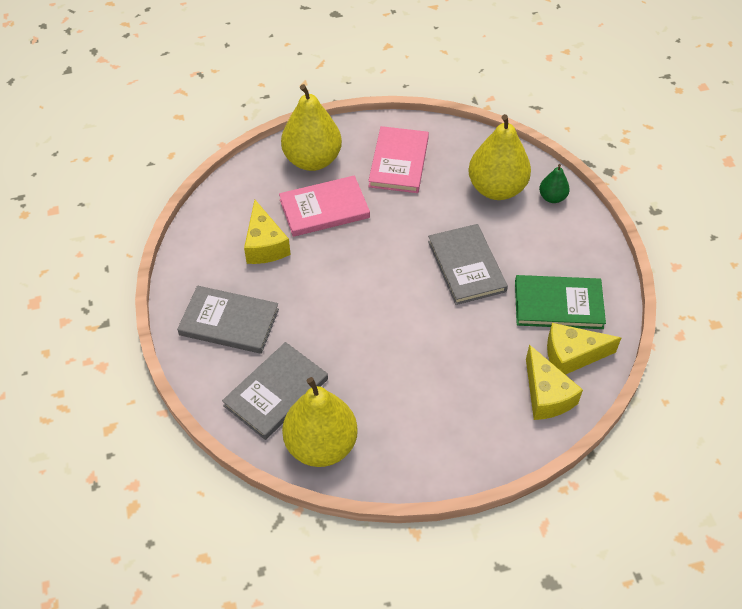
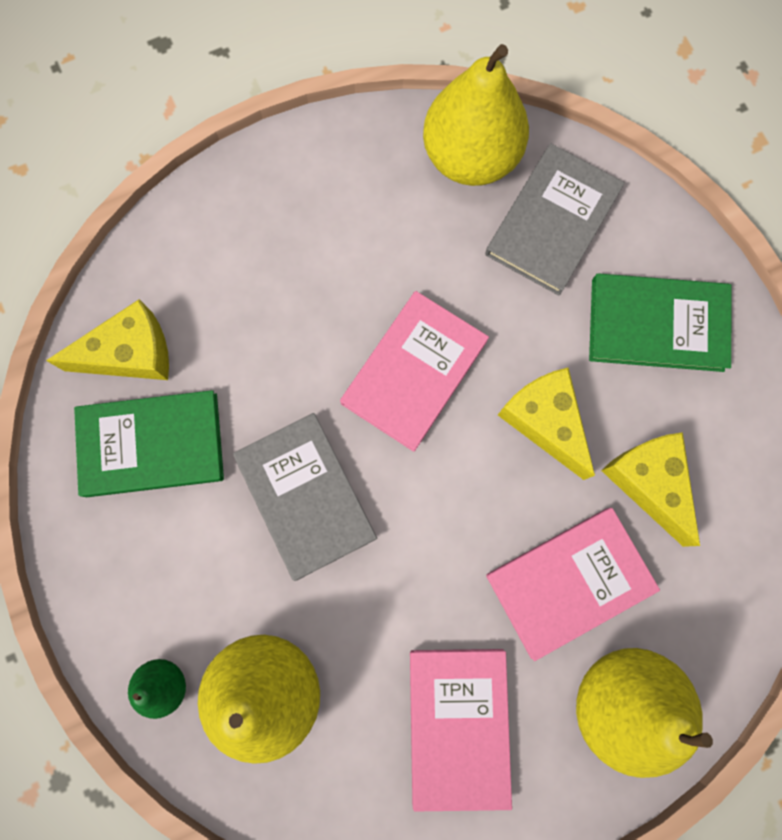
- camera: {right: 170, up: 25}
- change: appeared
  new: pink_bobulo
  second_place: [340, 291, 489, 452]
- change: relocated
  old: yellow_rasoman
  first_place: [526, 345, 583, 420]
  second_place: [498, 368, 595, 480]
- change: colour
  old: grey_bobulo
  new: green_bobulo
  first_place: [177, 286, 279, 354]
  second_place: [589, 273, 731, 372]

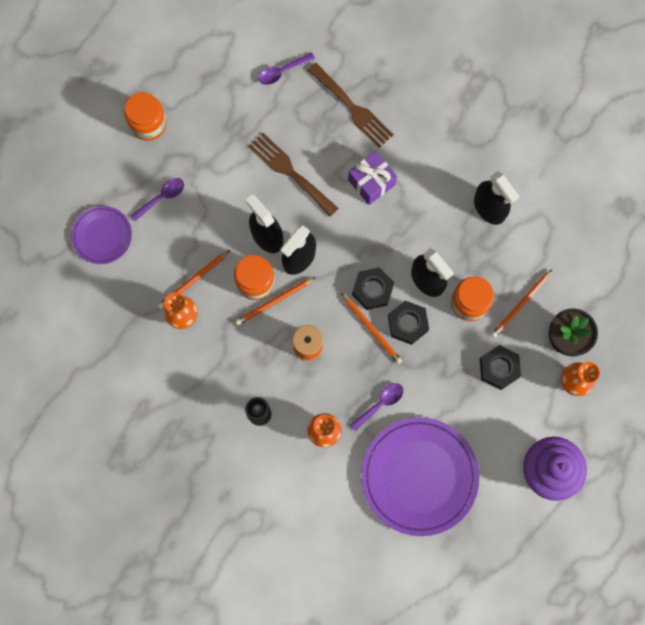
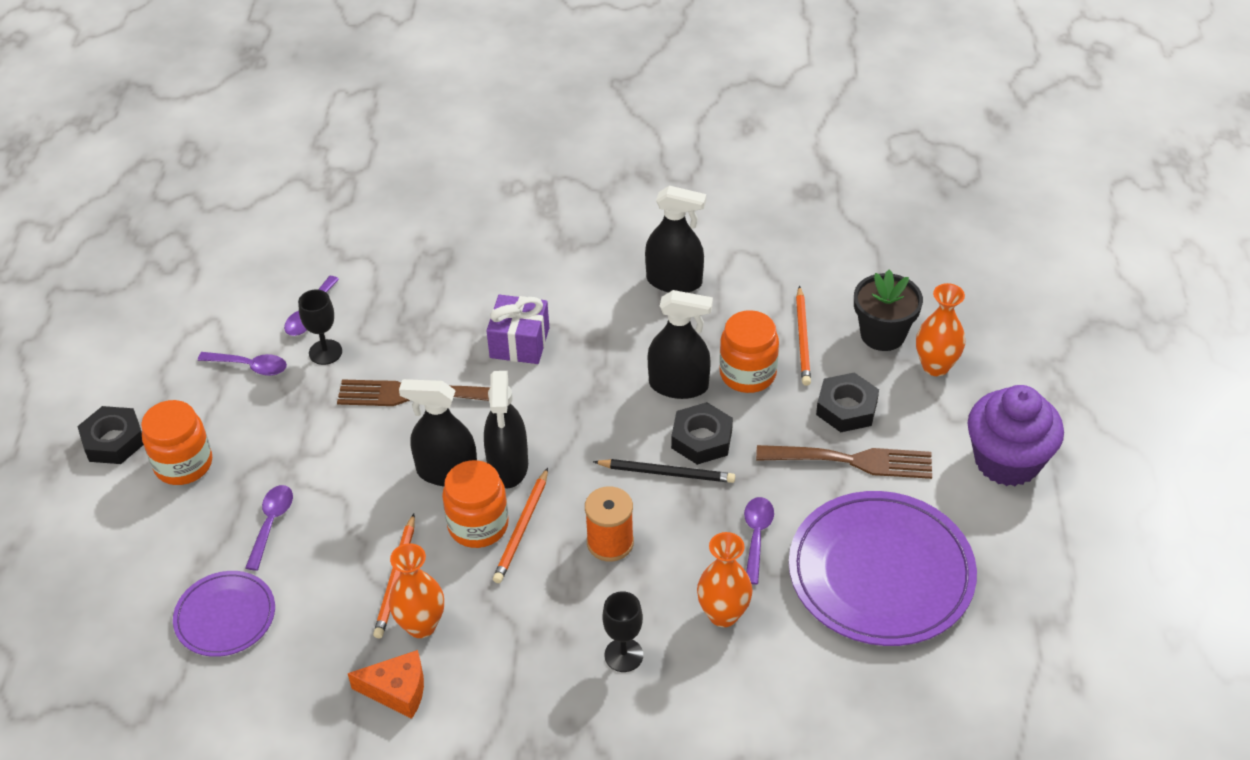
- camera: {right: -40, up: -30}
- change: appeared
  new: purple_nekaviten
  second_place: [198, 352, 287, 376]
- change: appeared
  new: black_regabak
  second_place: [298, 289, 342, 365]
- change: appeared
  new: orange_rasoman
  second_place: [348, 650, 424, 719]
- change: relocated
  old: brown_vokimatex
  first_place: [307, 63, 394, 148]
  second_place: [756, 445, 932, 479]
- change: relocated
  old: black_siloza
  first_place: [352, 267, 394, 310]
  second_place: [77, 406, 144, 464]
- change: colour
  old: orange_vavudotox
  new: black_vavudotox
  first_place: [341, 293, 402, 364]
  second_place: [593, 459, 735, 483]

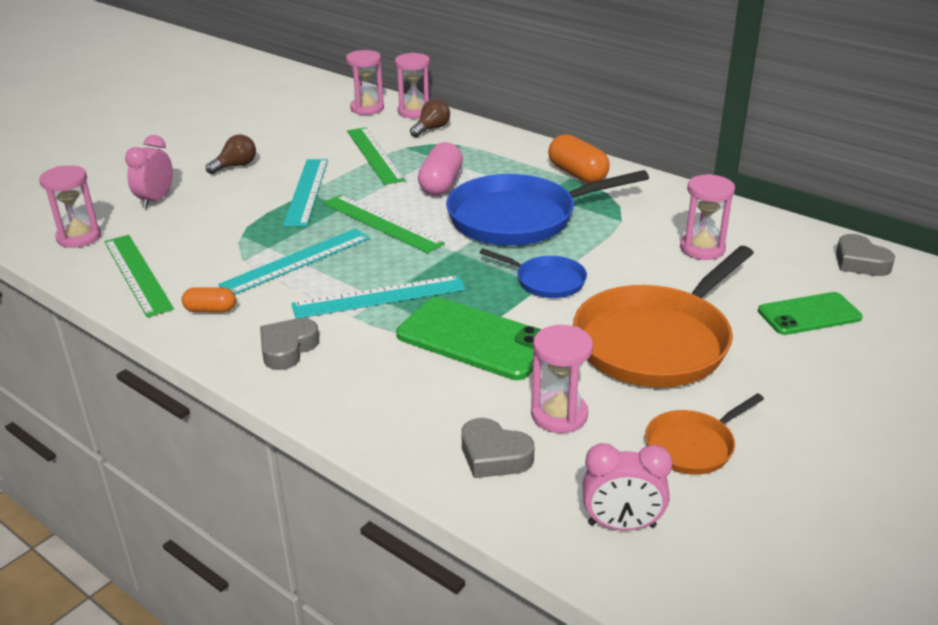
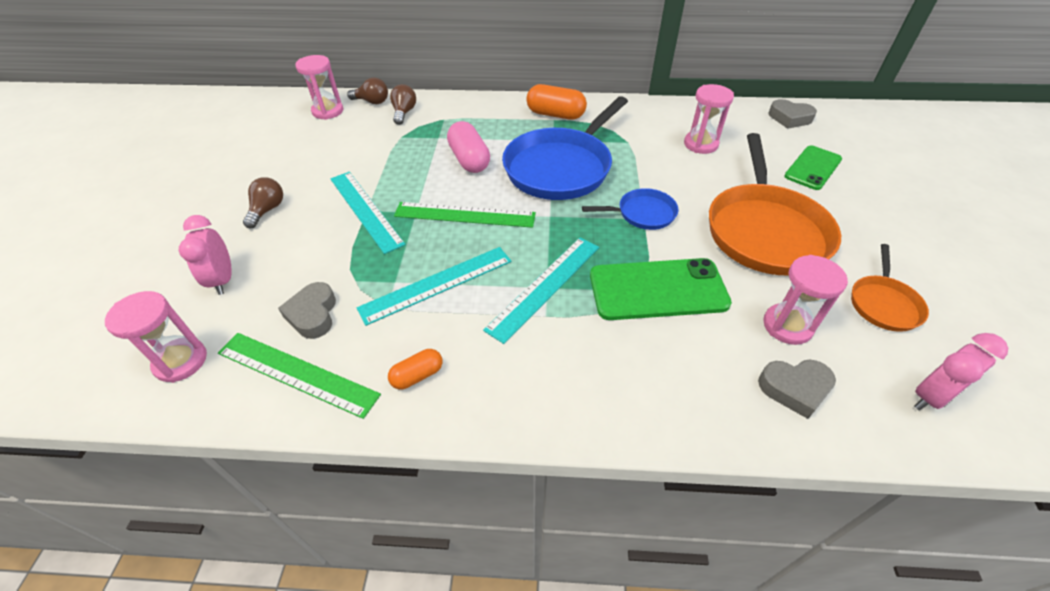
- camera: {right: -35, up: 15}
- change: missing
  old: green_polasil
  first_place: [347, 127, 405, 185]
- change: relocated
  old: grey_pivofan
  first_place: [260, 318, 319, 370]
  second_place: [278, 282, 336, 339]
- change: exchanged
  old: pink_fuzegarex
  new: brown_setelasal
  first_place: [395, 53, 430, 118]
  second_place: [347, 77, 388, 104]
- change: spun
  old: turquoise_polasil
  first_place: [218, 229, 370, 295]
  second_place: [357, 247, 512, 326]
  degrees: 45

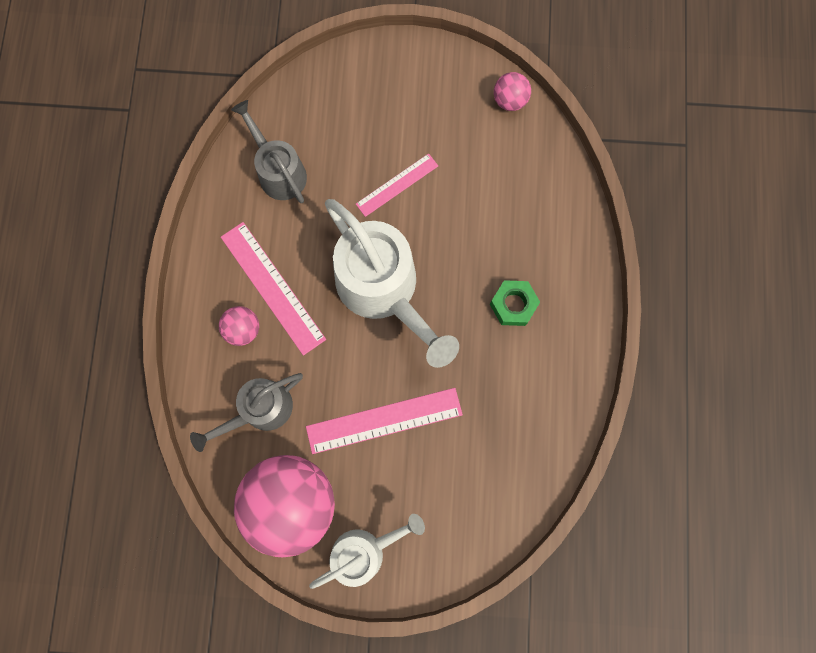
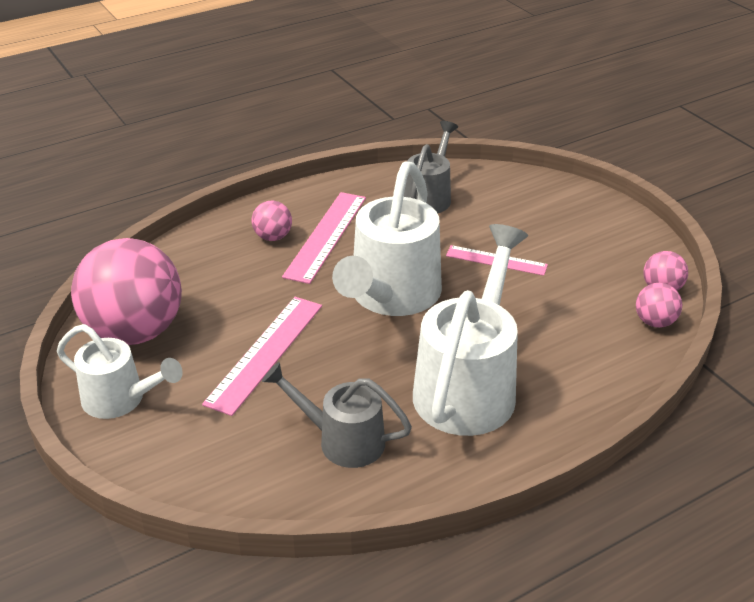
- camera: {right: 55, up: -40}
- change: appeared
  new: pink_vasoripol
  second_place: [636, 283, 682, 328]
- change: relocated
  old: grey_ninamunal
  first_place: [190, 373, 303, 452]
  second_place: [262, 362, 412, 468]
- change: exchanged
  old: green_siloza
  new: white_ninamunal
  first_place: [490, 280, 540, 326]
  second_place: [413, 224, 528, 436]
- change: spun
  old: pink_polasil
  first_place: [306, 388, 463, 454]
  second_place: [202, 297, 322, 416]
  degrees: 75

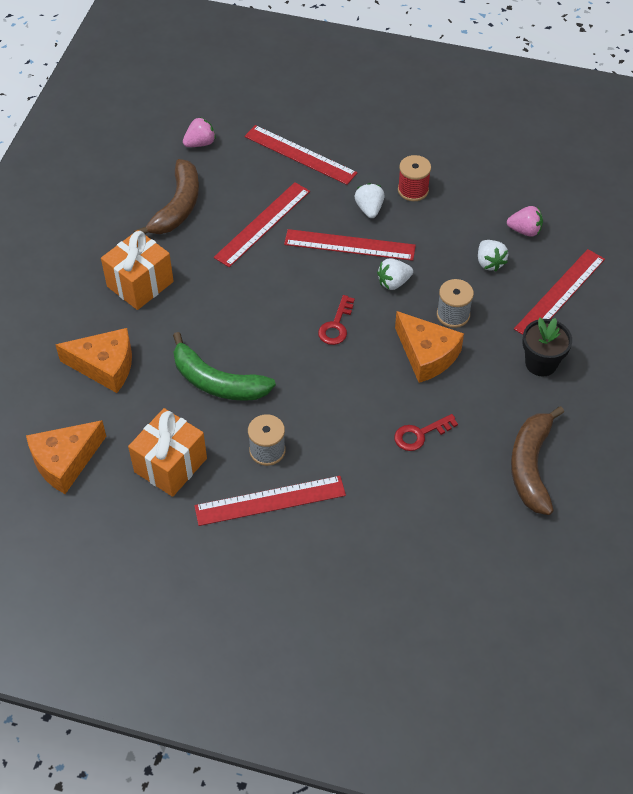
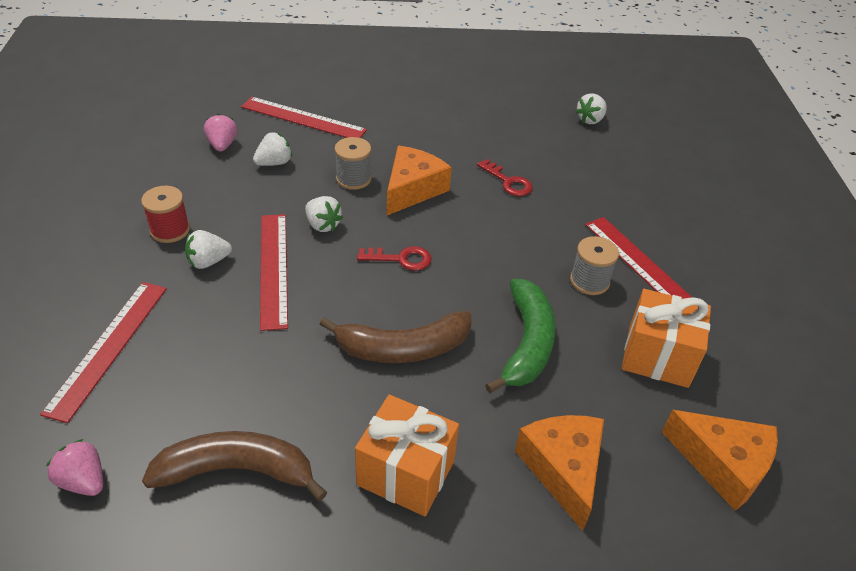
- camera: {right: -110, up: -10}
- change: missing
  old: red_polasil
  first_place: [214, 182, 310, 267]
- change: missing
  old: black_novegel
  first_place: [522, 318, 572, 376]
- change: appeared
  new: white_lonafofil
  second_place: [575, 93, 607, 124]
- change: relocated
  old: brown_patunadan
  first_place: [511, 406, 564, 515]
  second_place: [320, 311, 471, 363]

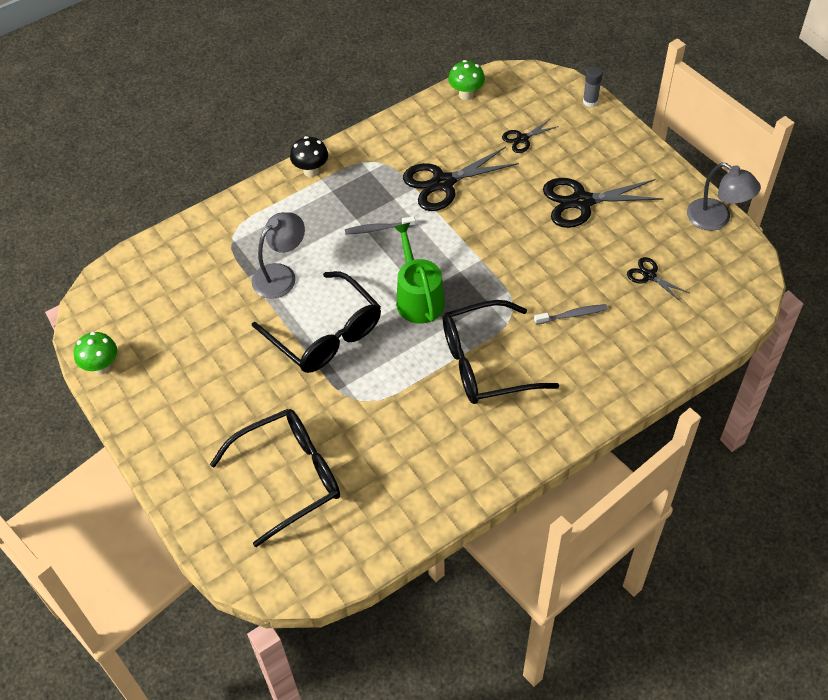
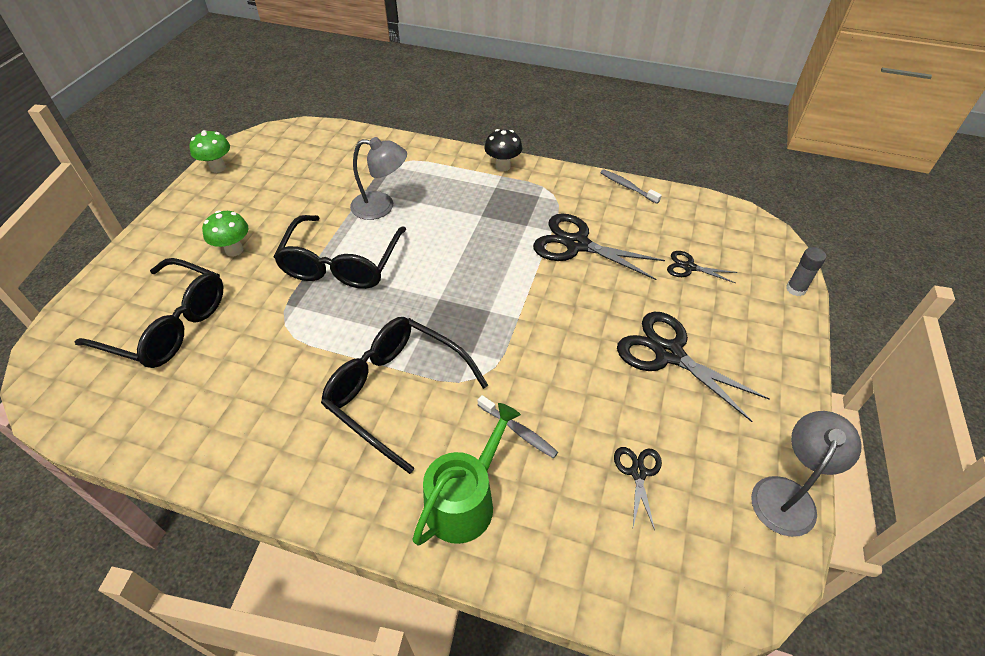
- camera: {right: 50, up: -5}
- change: relocated
  old: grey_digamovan
  first_place: [345, 216, 416, 235]
  second_place: [601, 169, 662, 204]
- change: relocated
  old: green_ninamunal
  first_place: [393, 223, 445, 324]
  second_place: [412, 403, 521, 546]
- change: relocated
  old: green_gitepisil
  first_place: [448, 60, 485, 100]
  second_place: [202, 210, 249, 257]
- change: spun
  old: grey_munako
  first_place: [687, 163, 761, 231]
  second_place: [751, 411, 862, 537]
  degrees: -150

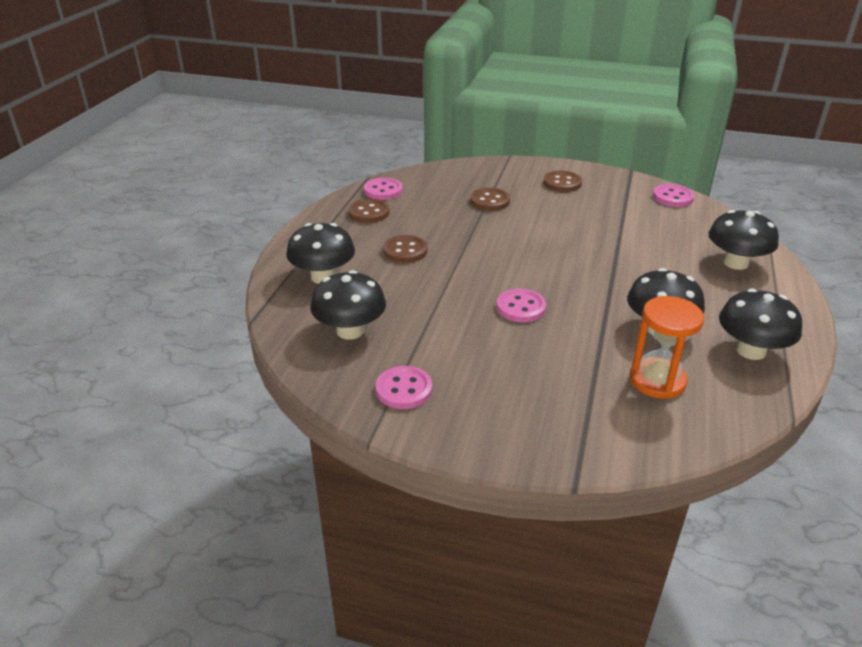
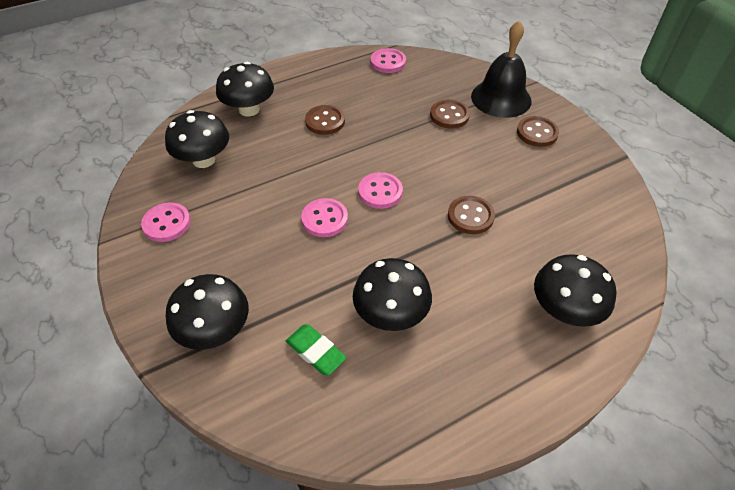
- camera: {right: 45, up: 15}
- change: appeared
  new: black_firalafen
  second_place: [471, 21, 531, 118]
- change: relocated
  old: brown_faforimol
  first_place: [349, 199, 389, 223]
  second_place: [448, 196, 495, 234]
- change: relocated
  old: pink_faforimol
  first_place: [653, 184, 694, 207]
  second_place: [358, 172, 403, 209]
- change: relocated
  old: black_gitepisil
  first_place: [719, 288, 802, 360]
  second_place: [166, 274, 249, 350]
- change: exchanged
  old: orange_fuzegarex
  new: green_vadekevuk
  first_place: [630, 296, 704, 399]
  second_place: [286, 324, 347, 376]

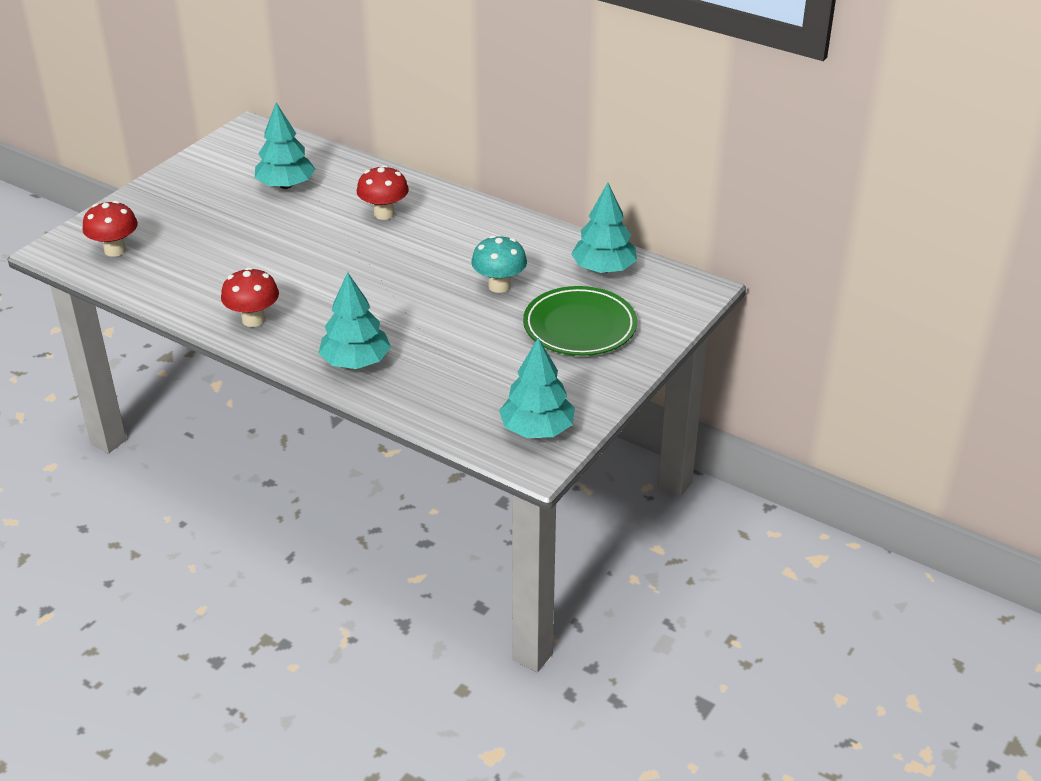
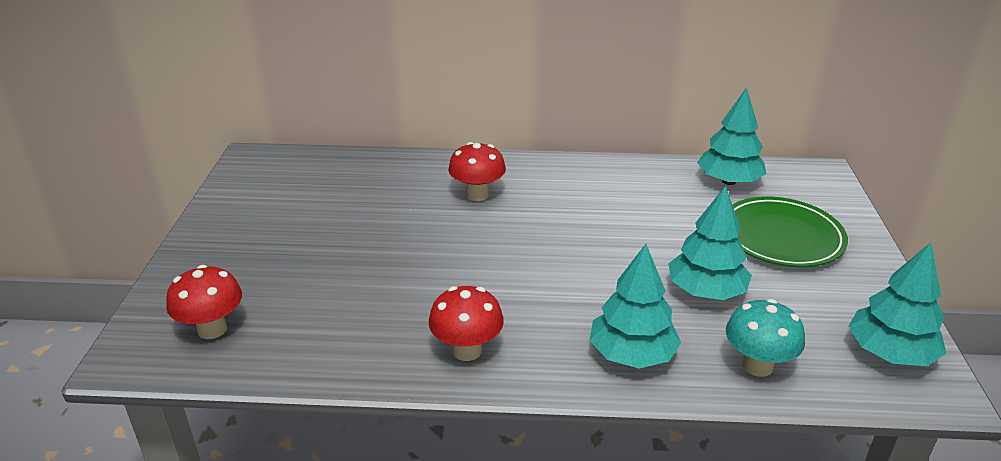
- camera: {right: -30, up: -5}
- change: relocated
  old: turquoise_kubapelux
  first_place: [255, 103, 315, 189]
  second_place: [668, 186, 752, 300]
- change: relocated
  old: turquoise_gitepisil
  first_place: [471, 235, 527, 293]
  second_place: [726, 299, 805, 377]

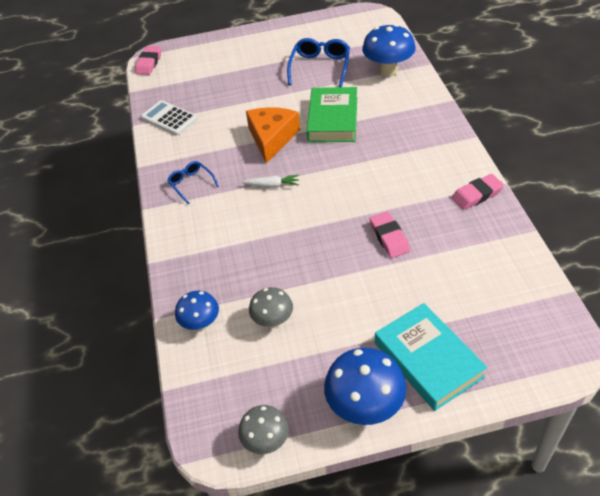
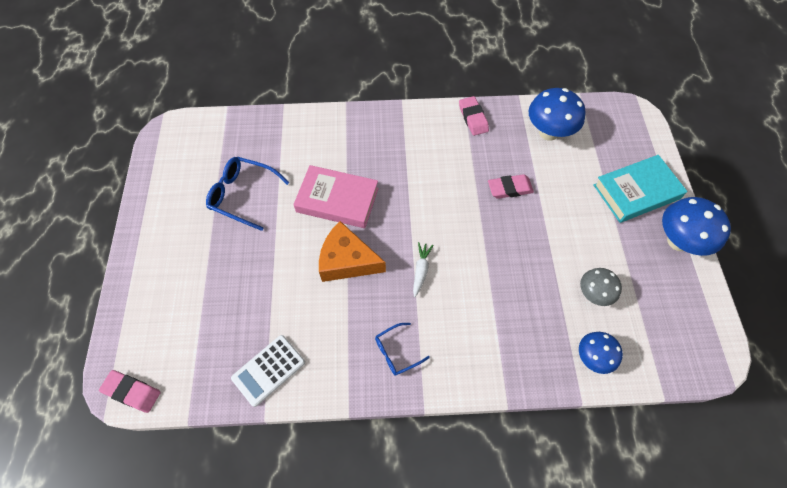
- camera: {right: -85, up: 15}
- change: missing
  old: grey_gitepisil
  first_place: [238, 405, 289, 454]
- change: relocated
  old: blue_gitepisil
  first_place: [362, 24, 416, 77]
  second_place: [529, 88, 586, 141]
- change: colour
  old: green_bobulo
  new: pink_bobulo
  first_place: [307, 87, 357, 142]
  second_place: [293, 165, 379, 228]

